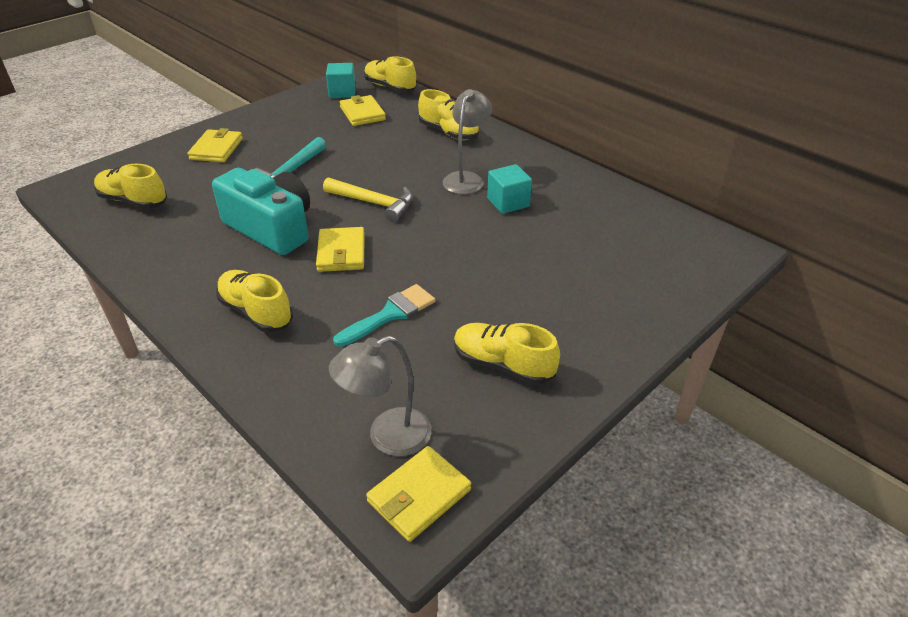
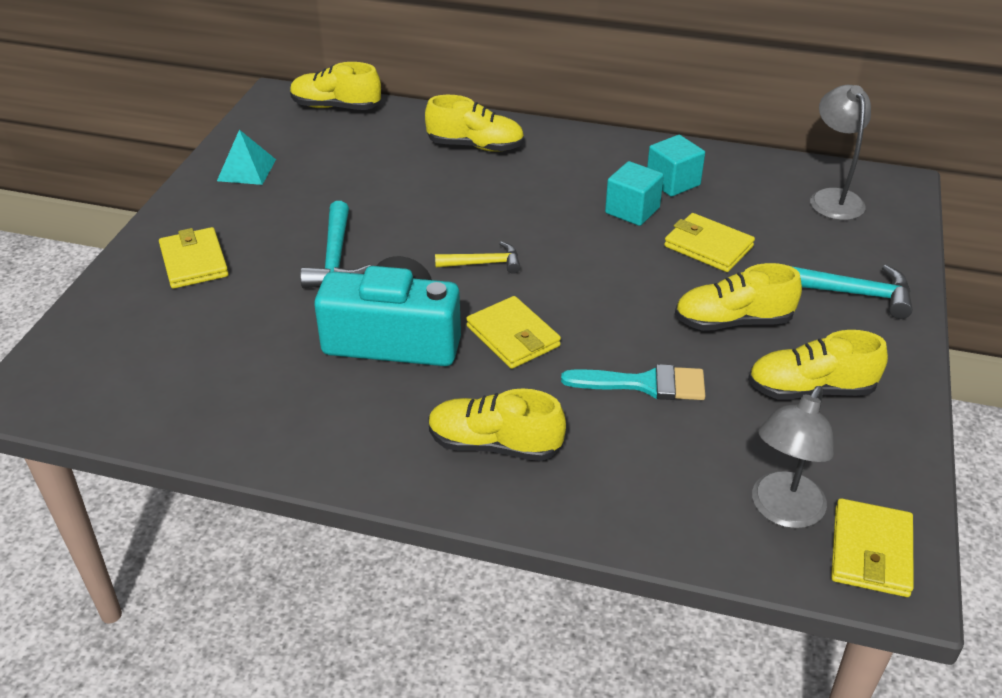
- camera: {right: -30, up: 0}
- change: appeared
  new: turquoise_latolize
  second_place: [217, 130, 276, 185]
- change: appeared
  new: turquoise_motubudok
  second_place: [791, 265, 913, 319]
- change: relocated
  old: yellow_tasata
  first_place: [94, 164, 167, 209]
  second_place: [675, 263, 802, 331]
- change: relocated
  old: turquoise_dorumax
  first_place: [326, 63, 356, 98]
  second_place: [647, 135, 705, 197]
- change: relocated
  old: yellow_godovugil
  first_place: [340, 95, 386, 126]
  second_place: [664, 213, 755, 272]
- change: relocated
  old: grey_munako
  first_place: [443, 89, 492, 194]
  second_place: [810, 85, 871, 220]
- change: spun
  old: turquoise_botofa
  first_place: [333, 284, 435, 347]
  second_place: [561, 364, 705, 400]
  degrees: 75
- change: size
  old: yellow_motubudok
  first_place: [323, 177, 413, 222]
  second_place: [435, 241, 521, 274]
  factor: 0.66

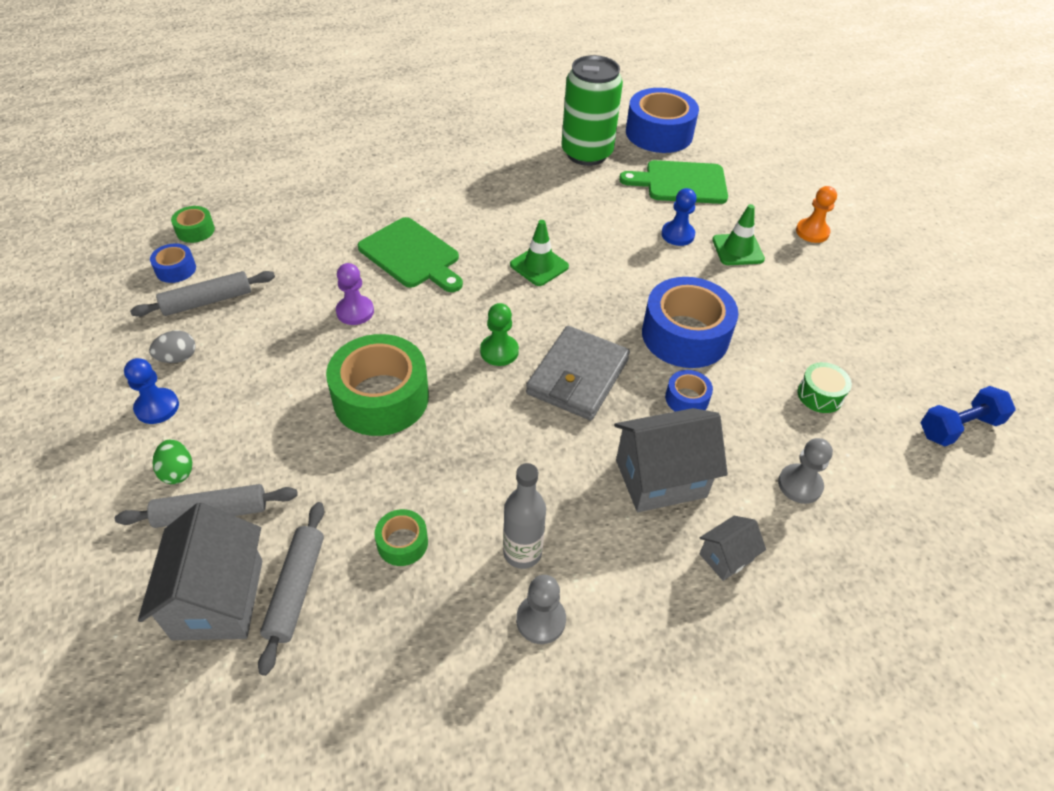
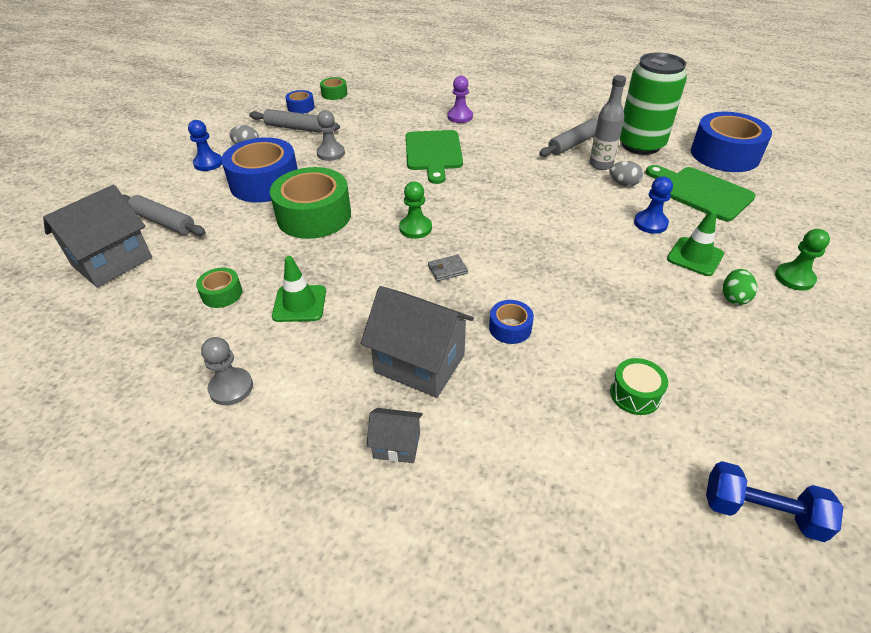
- camera: {right: 45, up: -5}
- change: appeared
  new: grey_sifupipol
  second_place: [610, 161, 643, 186]
- change: relocated
  old: green_sifupipol
  first_place: [153, 439, 192, 484]
  second_place: [723, 269, 757, 305]
- change: relocated
  old: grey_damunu
  first_place: [258, 502, 324, 676]
  second_place: [539, 118, 598, 157]
- change: relocated
  old: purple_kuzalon
  first_place: [336, 263, 374, 325]
  second_place: [448, 76, 473, 123]
- change: relocated
  old: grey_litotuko
  first_place: [503, 463, 546, 569]
  second_place: [589, 75, 626, 170]
- change: relocated
  old: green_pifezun
  first_place: [510, 220, 569, 286]
  second_place: [272, 256, 326, 322]
- change: relocated
  old: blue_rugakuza
  first_place: [642, 277, 739, 368]
  second_place: [221, 137, 298, 202]
- change: relocated
  old: grey_kuzalon
  first_place: [778, 438, 833, 504]
  second_place: [317, 110, 345, 161]
- change: colour
  old: orange_kuzalon
  new: green_kuzalon
  first_place: [796, 186, 837, 243]
  second_place: [775, 229, 830, 290]
- change: size
  old: grey_godovugil
  first_place: [526, 326, 630, 420]
  second_place: [428, 254, 468, 281]
  factor: 0.4

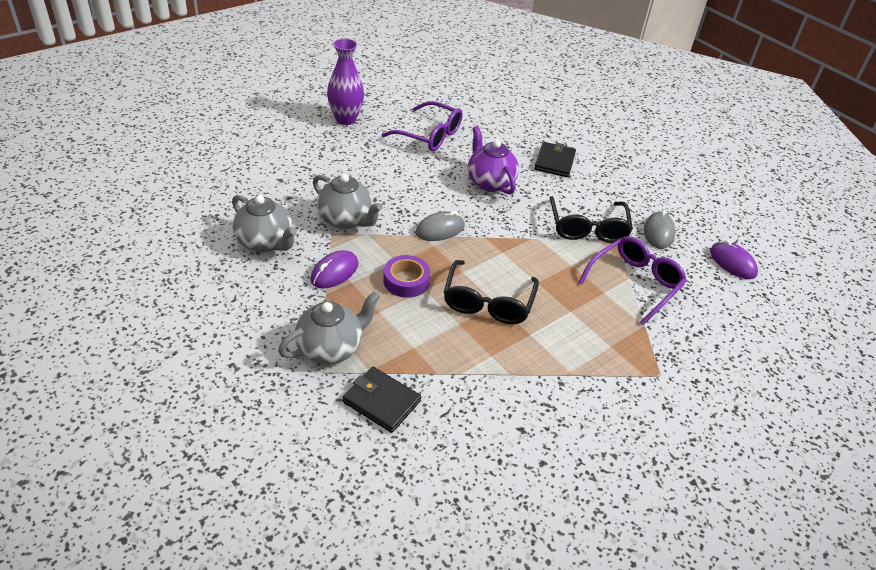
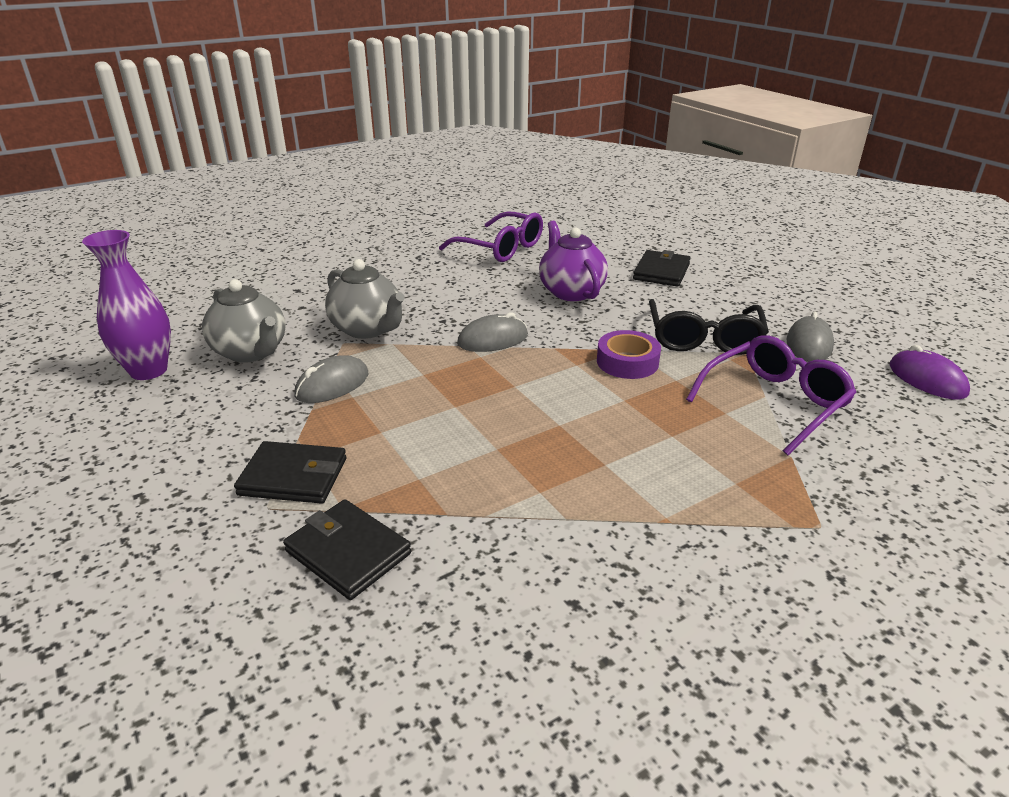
- camera: {right: 10, up: -10}
- change: missing
  old: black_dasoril
  first_place: [444, 260, 539, 324]
- change: relocated
  old: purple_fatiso
  first_place: [327, 39, 364, 125]
  second_place: [82, 230, 171, 380]
- change: relocated
  old: purple_rugakuza
  first_place: [383, 255, 430, 298]
  second_place: [597, 330, 661, 379]
- change: exchanged
  old: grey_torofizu
  new: black_godovugil
  first_place: [278, 291, 380, 364]
  second_place: [234, 441, 346, 504]
- change: colour
  old: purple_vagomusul
  new: grey_vagomusul
  first_place: [310, 250, 358, 288]
  second_place: [294, 355, 368, 403]

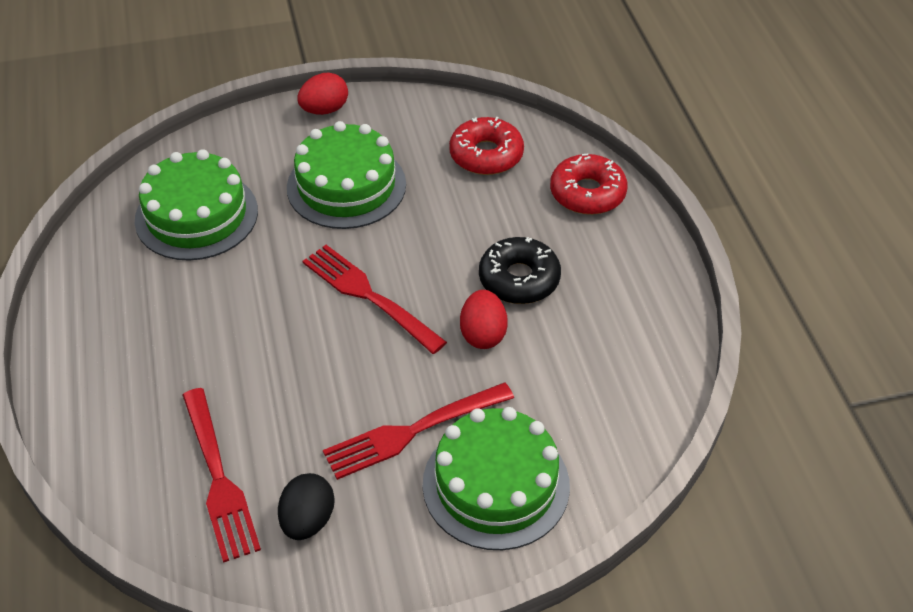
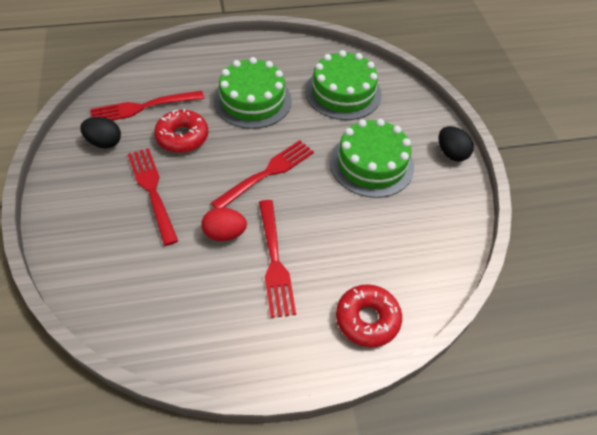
- camera: {right: 90, up: 5}
- change: relocated
  old: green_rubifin
  first_place: [423, 407, 570, 550]
  second_place: [214, 57, 292, 129]
- change: relocated
  old: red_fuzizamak
  first_place: [449, 117, 524, 175]
  second_place: [154, 109, 209, 153]
- change: exchanged
  old: black_fuzizamak
  new: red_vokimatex
  first_place: [479, 237, 561, 304]
  second_place: [259, 200, 296, 318]
- change: colour
  old: red_sifupipol
  new: black_sifupipol
  first_place: [298, 72, 348, 115]
  second_place: [438, 126, 474, 161]

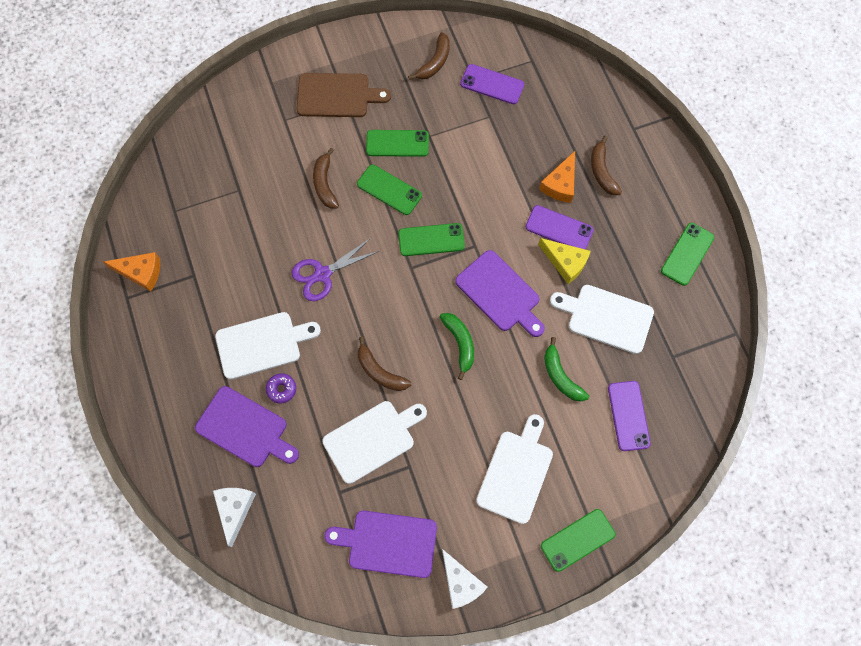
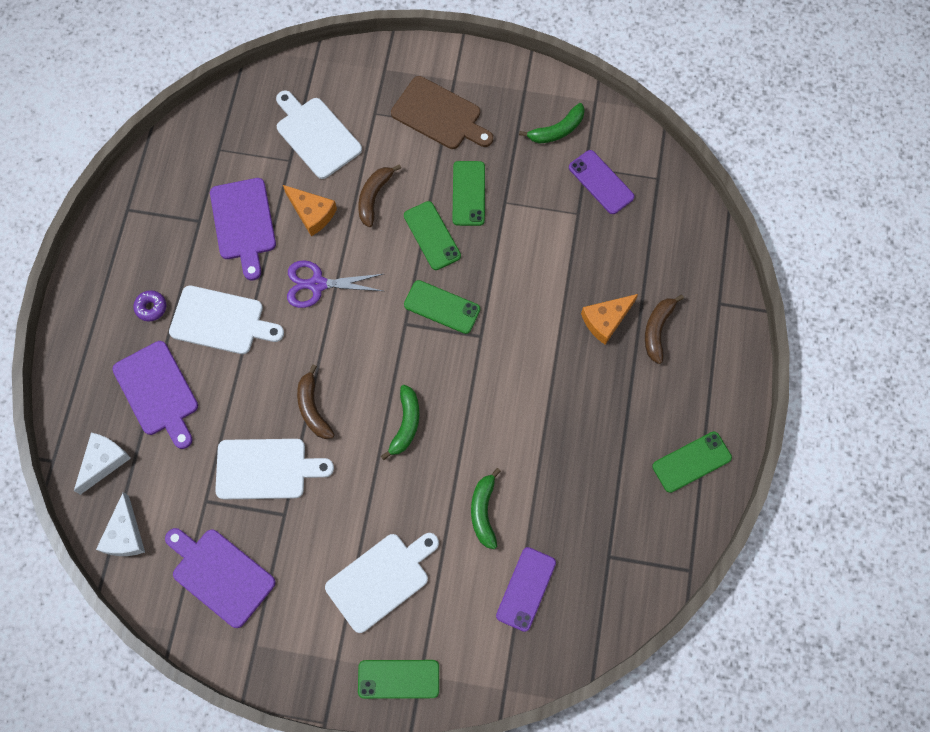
- camera: {right: 30, up: 0}
- change: missing
  old: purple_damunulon
  first_place: [526, 205, 594, 250]
- change: missing
  old: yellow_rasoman
  first_place: [538, 238, 591, 284]
- change: relocated
  old: orange_rasoman
  first_place: [104, 252, 160, 291]
  second_place: [283, 185, 337, 236]
- change: relocated
  old: purple_fuzizamak
  first_place: [266, 373, 296, 403]
  second_place: [133, 290, 166, 322]
- change: relocated
  old: white_rasoman
  first_place: [442, 549, 488, 609]
  second_place: [96, 492, 145, 556]
- change: relocated
  old: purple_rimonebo
  first_place: [455, 250, 545, 337]
  second_place: [210, 178, 276, 280]
- change: relocated
  old: white_rimonebo
  first_place: [550, 285, 654, 354]
  second_place: [276, 90, 362, 179]
- change: colour
  old: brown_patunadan
  new: green_patunadan
  first_place: [408, 32, 450, 80]
  second_place: [519, 103, 585, 143]
- change: spun
  old: green_damunulon
  first_place: [366, 130, 429, 157]
  second_place: [453, 161, 485, 226]
  degrees: 60

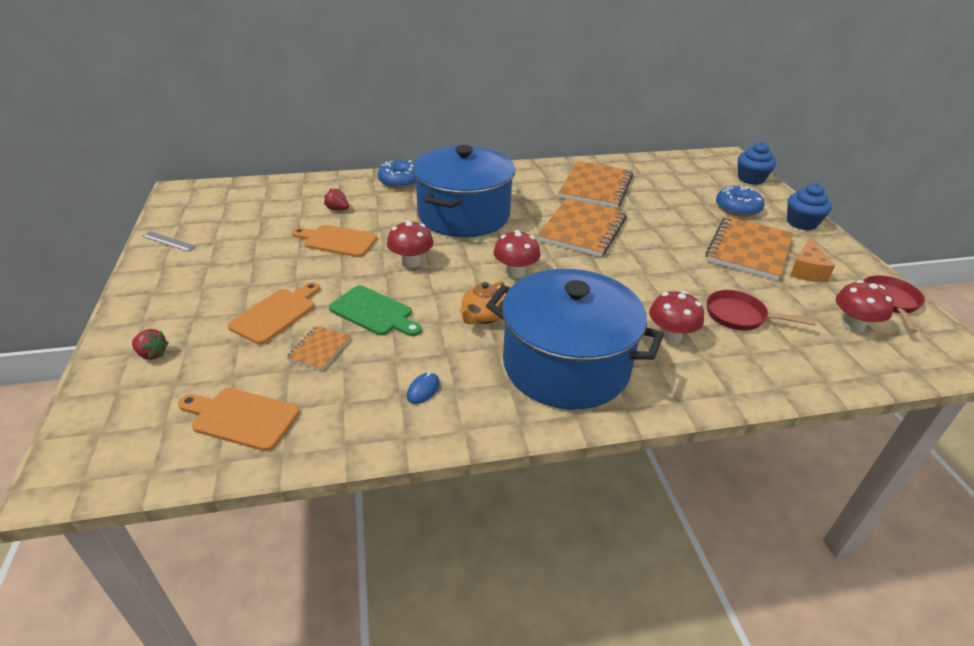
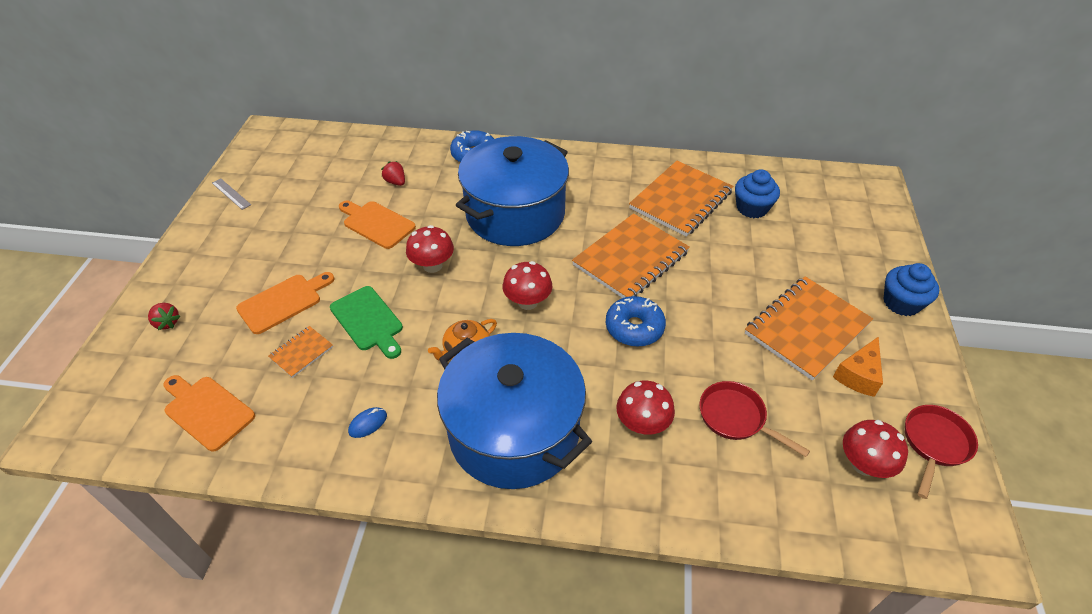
- camera: {right: 20, up: 10}
- change: relocated
  old: blue_fuzizamak
  first_place: [716, 185, 765, 217]
  second_place: [606, 296, 666, 347]
- change: relocated
  old: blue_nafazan
  first_place: [738, 142, 776, 185]
  second_place: [735, 169, 780, 218]

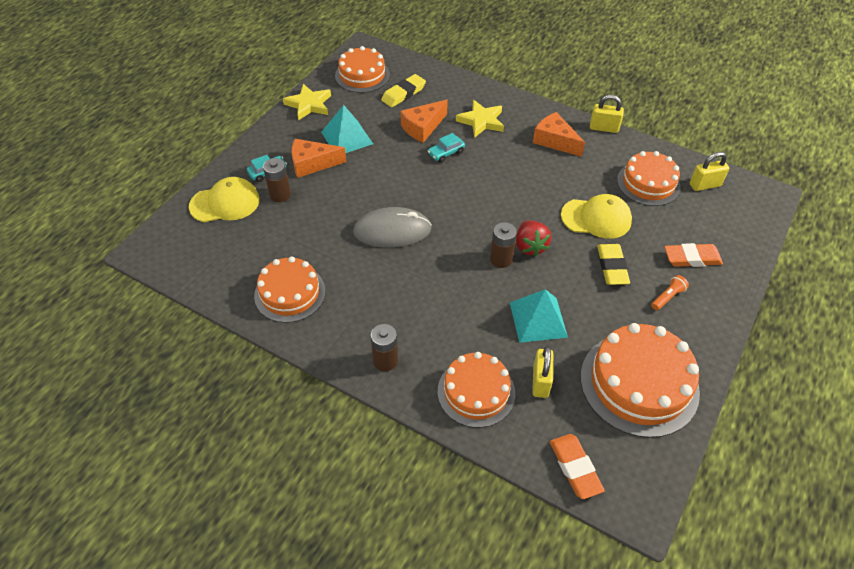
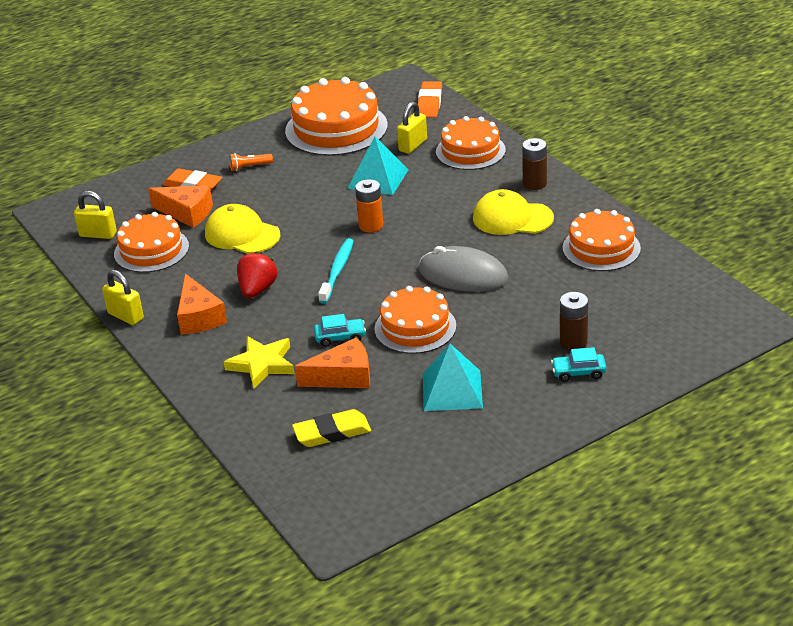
- camera: {right: -150, up: -15}
- change: missing
  old: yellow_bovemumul
  first_place: [283, 84, 331, 121]
- change: missing
  old: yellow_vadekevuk
  first_place: [597, 244, 630, 285]
- change: appeared
  new: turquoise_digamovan
  second_place: [318, 238, 354, 304]
- change: relocated
  old: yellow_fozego
  first_place: [189, 177, 260, 222]
  second_place: [473, 189, 554, 235]
- change: relocated
  old: orange_rasoman
  first_place: [291, 139, 346, 178]
  second_place: [148, 185, 213, 228]
- change: relocated
  old: orange_rubifin
  first_place: [335, 46, 390, 93]
  second_place: [375, 286, 456, 354]
- change: relocated
  old: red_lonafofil
  first_place: [516, 221, 551, 257]
  second_place: [237, 252, 277, 298]
- change: colour
  old: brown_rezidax
  new: orange_rezidax
  first_place: [490, 222, 517, 268]
  second_place: [355, 179, 383, 232]

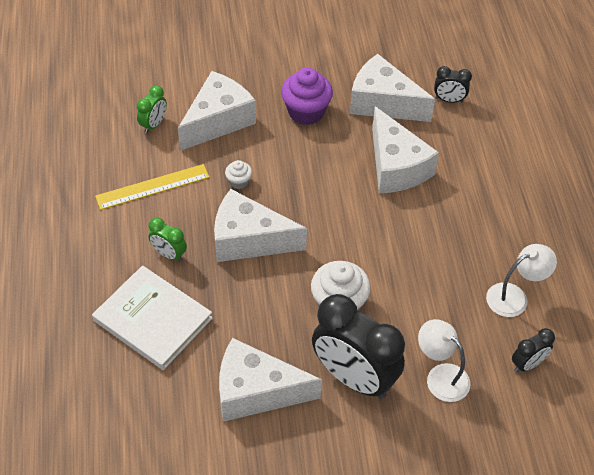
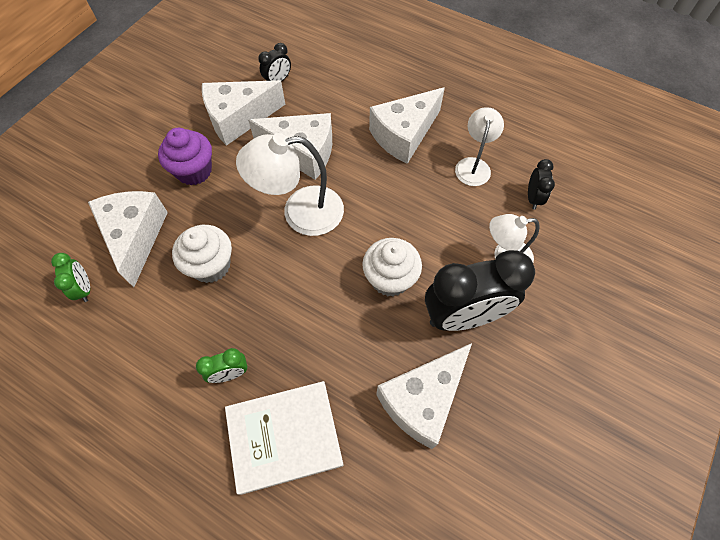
- camera: {right: -50, up: 10}
- change: missing
  old: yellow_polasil
  first_place: [95, 164, 209, 210]
- change: appeared
  new: white_munako
  second_place: [236, 133, 344, 236]
- change: relocated
  old: white_rasoman
  first_place: [214, 189, 307, 262]
  second_place: [369, 87, 445, 164]
- change: size
  old: white_nafazan
  first_place: [225, 160, 252, 189]
  second_place: [172, 225, 232, 283]
  factor: 1.99

